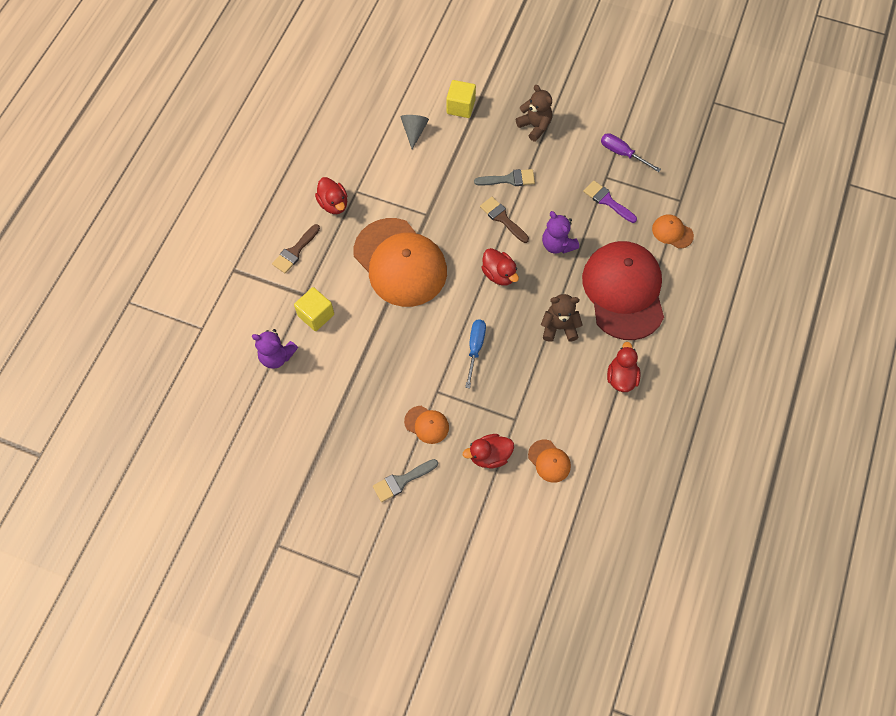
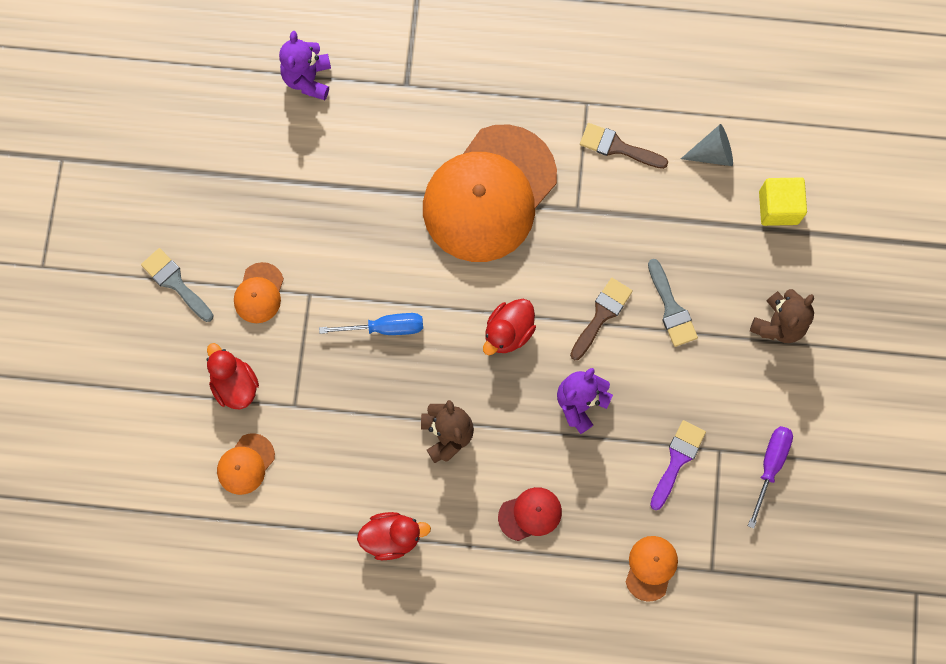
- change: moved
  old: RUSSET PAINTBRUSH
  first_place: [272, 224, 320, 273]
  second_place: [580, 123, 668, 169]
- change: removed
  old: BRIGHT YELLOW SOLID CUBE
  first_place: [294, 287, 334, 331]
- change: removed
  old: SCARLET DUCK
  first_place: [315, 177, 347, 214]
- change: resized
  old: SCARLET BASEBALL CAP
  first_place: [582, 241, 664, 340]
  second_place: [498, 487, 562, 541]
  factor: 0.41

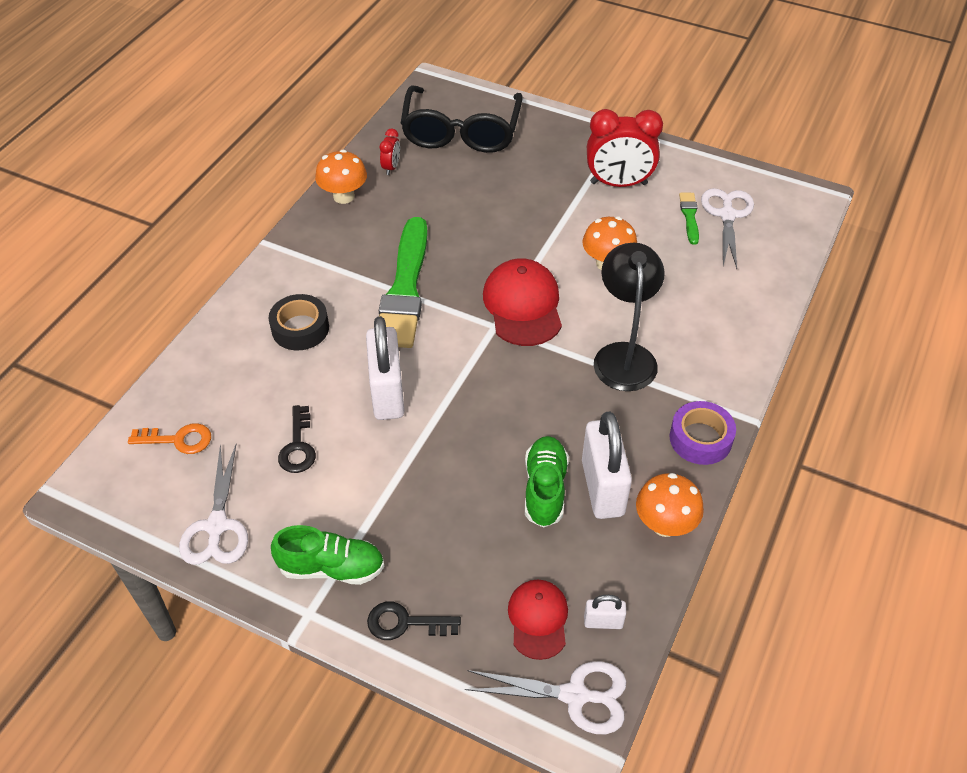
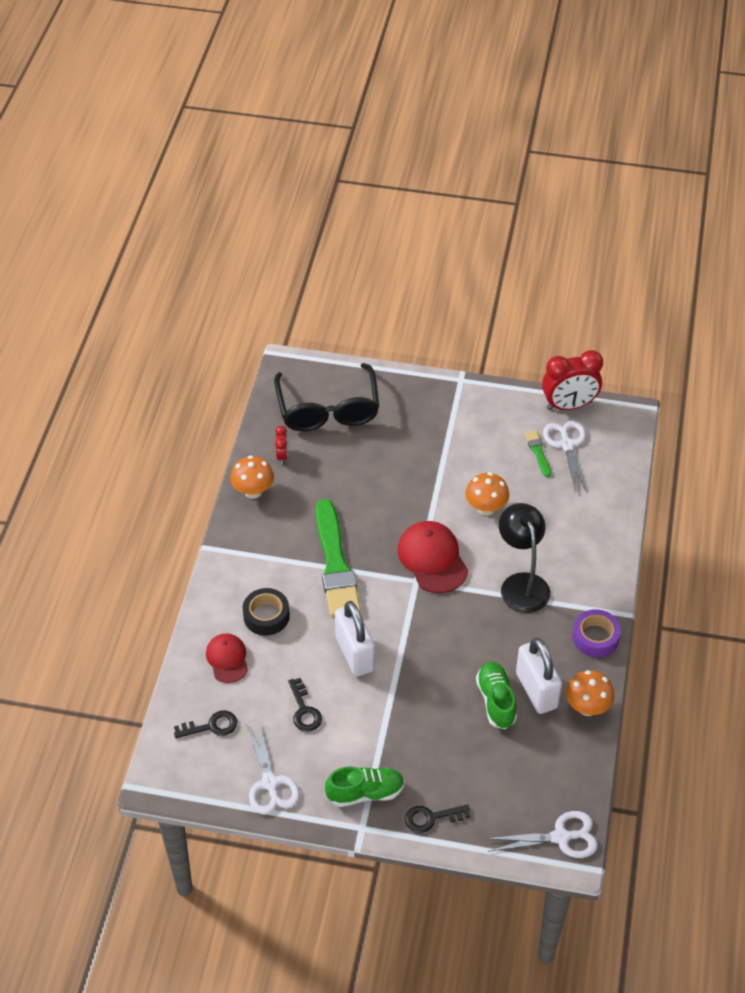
- change: recoloured
  old: ORANGE LATCHKEY
  new: BLACK LATCHKEY
  first_place: [128, 423, 211, 454]
  second_place: [174, 710, 237, 738]
- change: moved
  old: SCARLET BASEBALL CAP
  first_place: [508, 580, 568, 660]
  second_place: [206, 633, 248, 683]
- change: removed
  old: SNOW-WHITE PADLOCK
  first_place: [584, 595, 626, 629]
- change: moved
  old: SCARLET BEDSIDE CLOCK
  first_place: [587, 109, 663, 187]
  second_place: [542, 350, 603, 410]

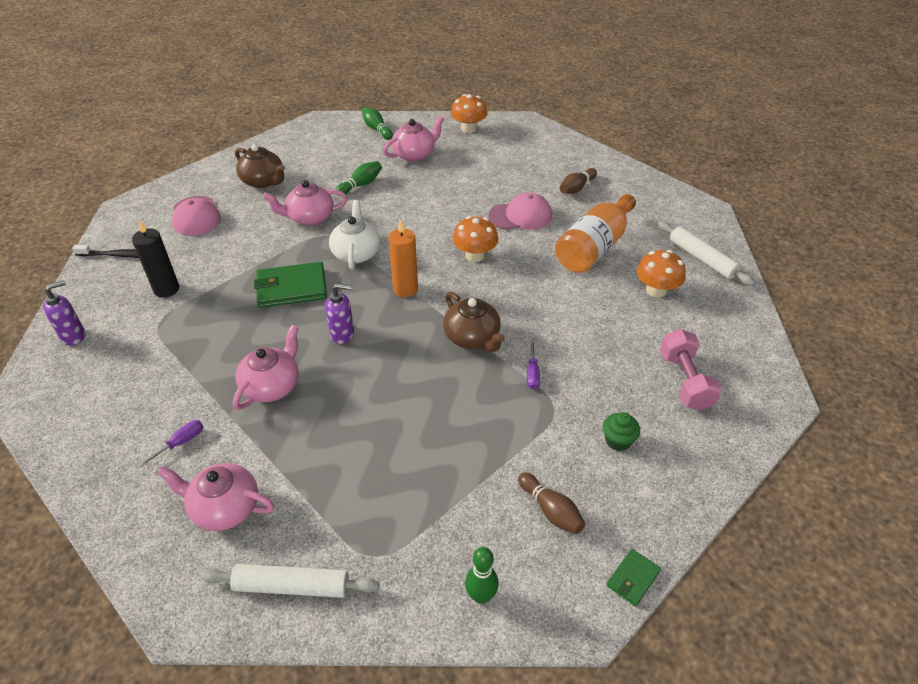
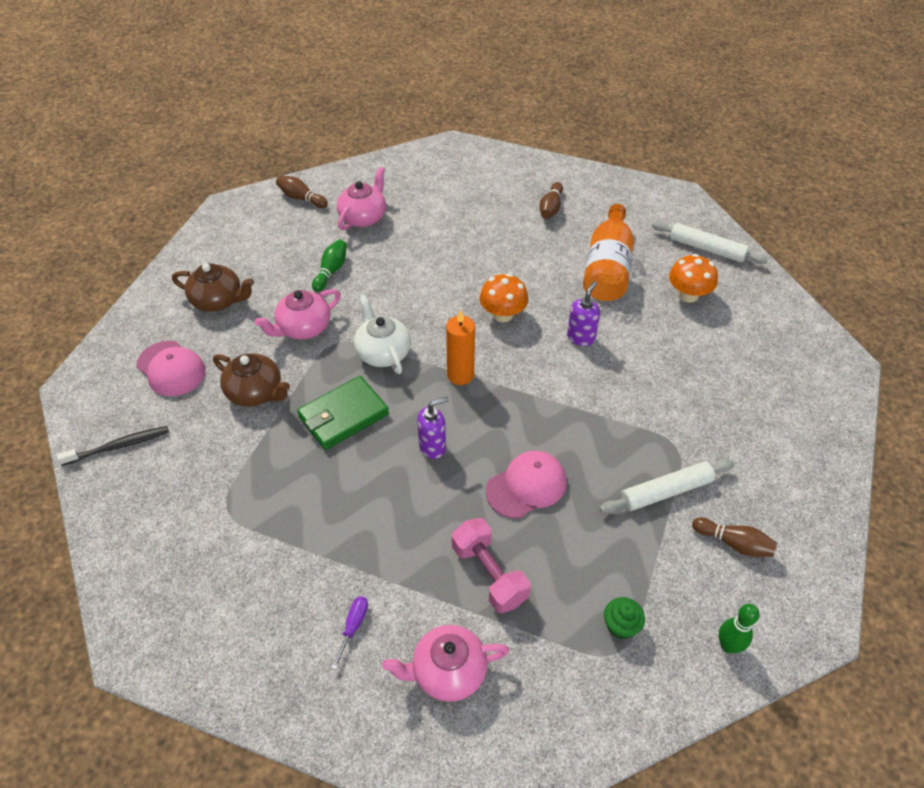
- change: moved
  old: VIOLET PUMP BOTTLE
  first_place: [43, 280, 85, 345]
  second_place: [567, 281, 600, 346]
- change: removed
  old: BLACK WAX CANDLE
  first_place: [132, 220, 179, 298]
- change: moved
  old: SNOW-WHITE ROLLING PIN
  first_place: [201, 564, 379, 598]
  second_place: [599, 460, 734, 514]
- change: removed
  old: PINK CHINA TEAPOT
  first_place: [233, 325, 299, 410]
- change: recoloured
  old: EMERALD TENPIN
  new: RUSSET TENPIN
  first_place: [362, 107, 393, 140]
  second_place: [276, 175, 328, 208]
- change: moved
  old: RUSSET CHINA TEAPOT
  first_place: [443, 292, 505, 352]
  second_place: [213, 353, 290, 407]
- change: removed
  old: ORANGE FUNGUS
  first_place: [451, 94, 487, 133]
- change: moved
  old: PINK BASEBALL CAP
  first_place: [488, 193, 552, 230]
  second_place: [486, 451, 567, 519]
- change: removed
  old: VIOLET FLAT SCREWDRIVER
  first_place: [527, 340, 540, 390]
- change: moved
  old: EMERALD FAIRY CAKE
  first_place: [603, 412, 640, 451]
  second_place: [604, 597, 645, 639]
- change: removed
  old: EMERALD CARD WALLET
  first_place: [606, 549, 661, 606]
- change: moved
  old: PINK HAND WEIGHT
  first_place: [660, 329, 722, 411]
  second_place: [452, 518, 531, 613]

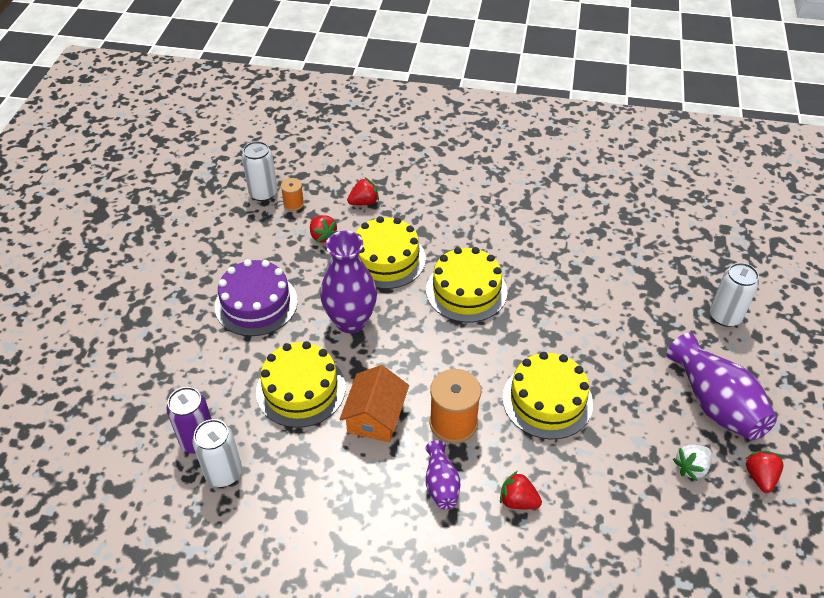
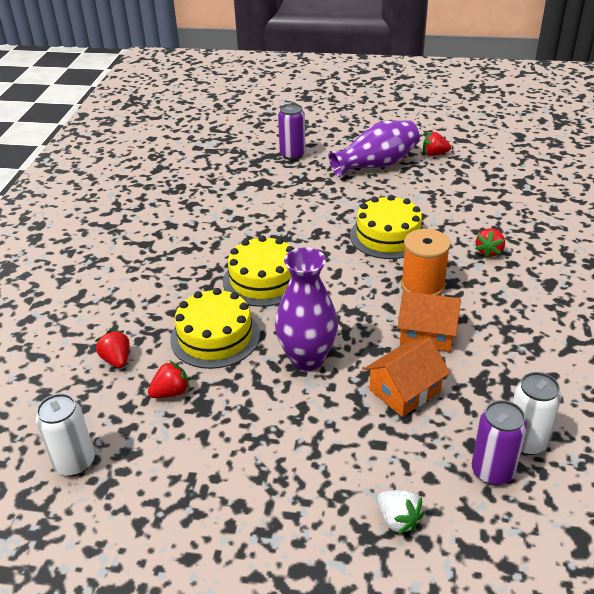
- change: removed
  old: VIOLET LAYER CAKE
  first_place: [215, 259, 298, 336]
- change: replaced
  old: BRIGHT YELLOW LAYER CAKE
  new: ORANGE TOY HOUSE
  first_place: [256, 341, 346, 428]
  second_place: [364, 337, 450, 417]
- change: removed
  old: ORANGE SPOOL
  first_place: [281, 178, 304, 211]
- change: removed
  old: VIOLET TALL VASE
  first_place: [425, 440, 460, 510]
- change: moved
  old: SNOW-WHITE BERRY
  first_place: [673, 444, 712, 481]
  second_place: [378, 490, 424, 535]
- change: recoloured
  old: SNOW-WHITE SODA CAN
  new: VIOLET SODA CAN
  first_place: [710, 263, 759, 327]
  second_place: [278, 103, 306, 160]

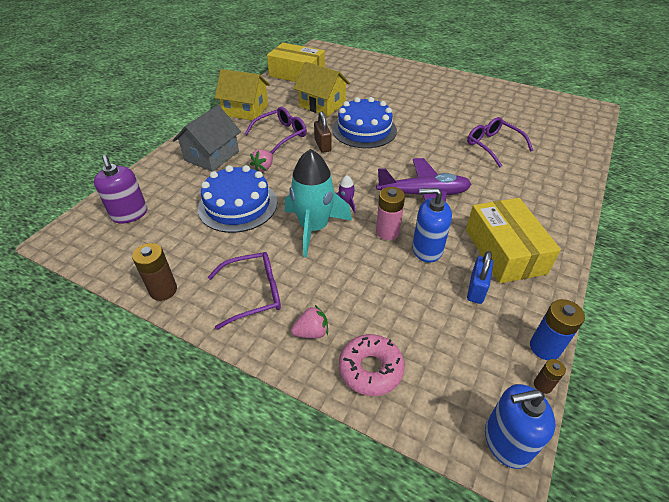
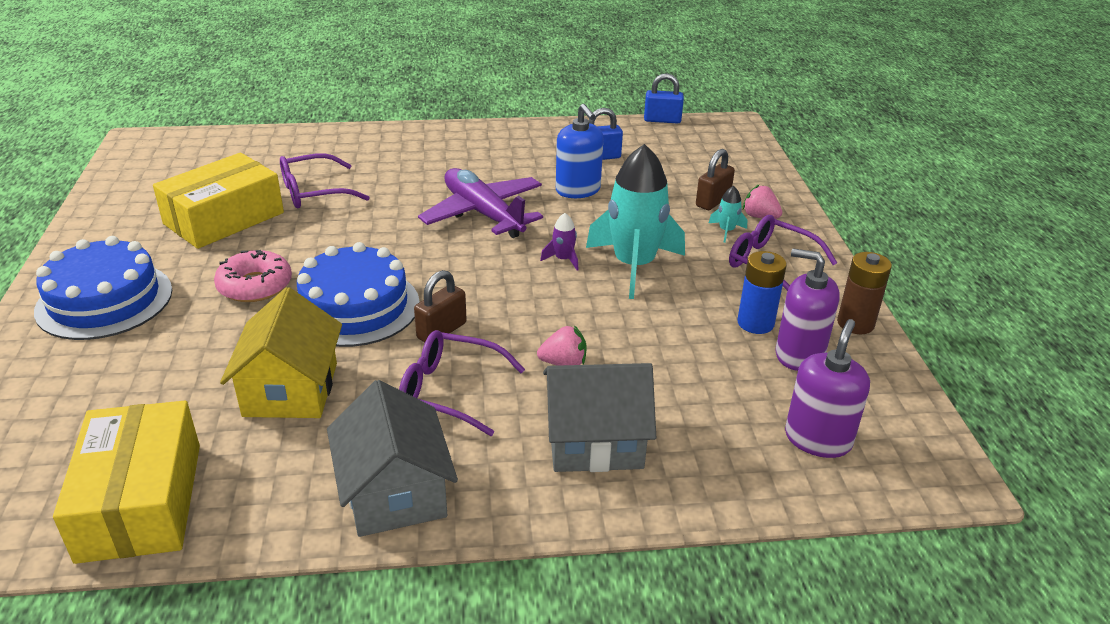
- change: moved
  old: COBALT LAYER CAKE
  first_place: [198, 165, 277, 233]
  second_place: [34, 236, 172, 340]
- change: recoloured
  old: BRIGHT YELLOW TOY HOUSE
  new: GREY TOY HOUSE
  first_place: [215, 69, 270, 120]
  second_place: [327, 380, 458, 537]
- change: moved
  old: PINK DONUT
  first_place: [339, 334, 405, 396]
  second_place: [214, 250, 292, 302]
- change: removed
  old: PINK BATTERY
  first_place: [376, 187, 405, 240]
- change: moved
  old: BRIGHT YELLOW PARCEL
  first_place: [466, 198, 561, 283]
  second_place: [153, 153, 284, 249]
- change: turned
  old: VIOLET EYEGLASSES
  first_place: [467, 117, 533, 167]
  second_place: [280, 153, 370, 208]
  degrees: 45
- change: removed
  old: COBALT PUMP BOTTLE
  first_place: [485, 384, 555, 469]
- change: moved
  old: COBALT BATTERY
  first_place: [530, 299, 585, 360]
  second_place: [737, 251, 787, 334]
- change: replaced
  old: RUSSET BATTERY
  new: COBALT PADLOCK
  first_place: [534, 359, 566, 394]
  second_place: [644, 73, 684, 123]
- change: added
  new: RUSSET PADLOCK
  second_place: [696, 149, 735, 210]
- change: added
  new: TURQUOISE ROCKET
  second_place: [709, 186, 747, 243]
- change: added
  new: VIOLET PUMP BOTTLE
  second_place: [775, 248, 840, 371]

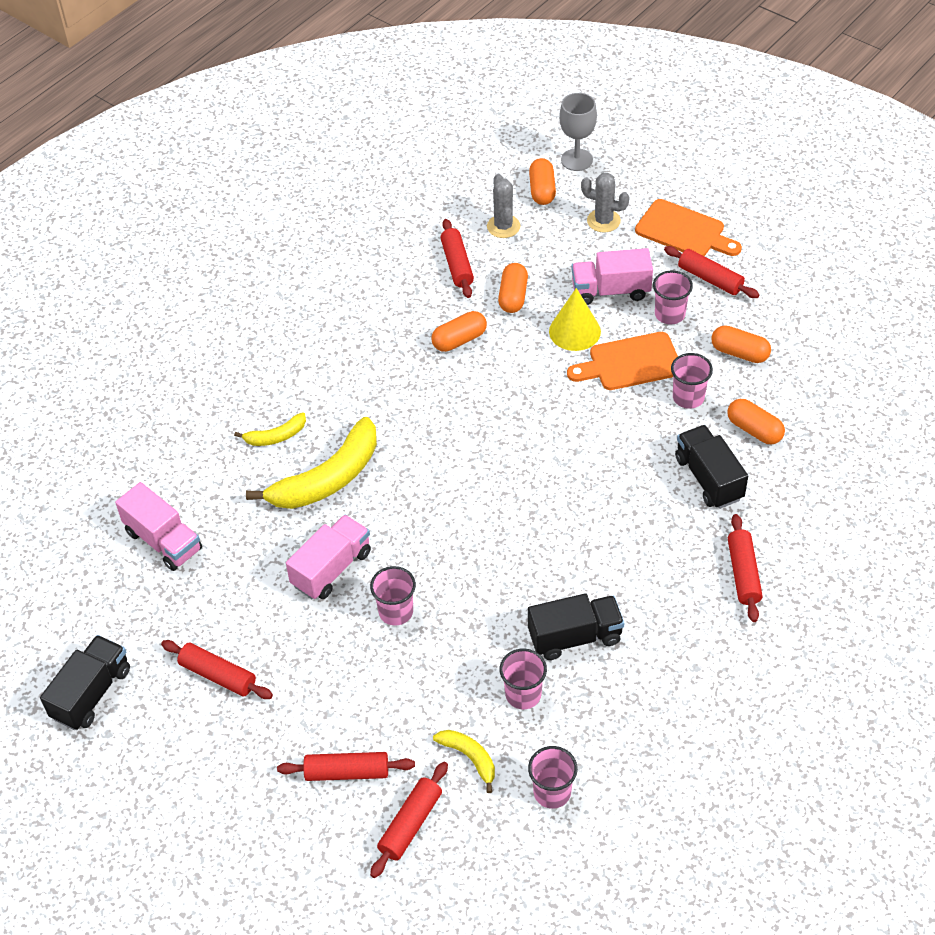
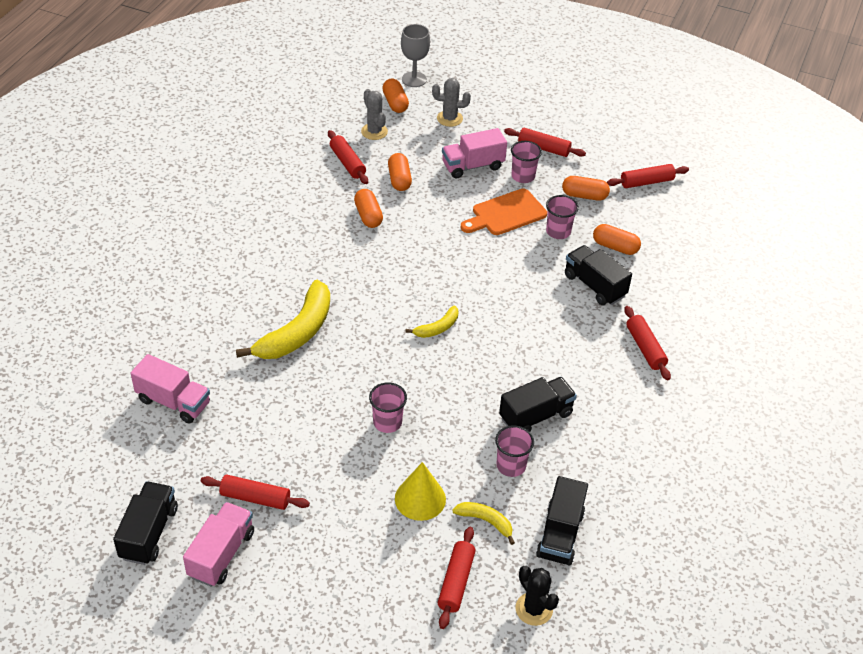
- change: moved
  old: BRIGHT YELLOW BANANA
  first_place: [234, 412, 306, 446]
  second_place: [405, 305, 458, 338]
- change: moved
  old: SCARLET ROLLING PIN
  first_place: [277, 752, 415, 781]
  second_place: [607, 164, 689, 188]
- change: moved
  old: PINK LORRY
  first_place: [286, 515, 371, 599]
  second_place: [183, 502, 254, 587]
- change: turned
  old: ORANGE CAPSULE
  first_place: [431, 311, 487, 352]
  second_place: [354, 189, 383, 228]
  degrees: -60
- change: replaced
  old: PINK BEAKER
  new: BLACK LORRY
  first_place: [528, 746, 578, 809]
  second_place: [536, 476, 588, 566]
- change: moved
  old: BRIGHT YELLOW CONE
  first_place: [549, 288, 601, 351]
  second_place: [395, 462, 446, 521]
- change: removed
  old: ORANGE CHOPPING BOARD
  first_place: [635, 199, 742, 256]
- change: added
  new: BLACK PRICKLY PLANT
  second_place: [516, 566, 559, 626]

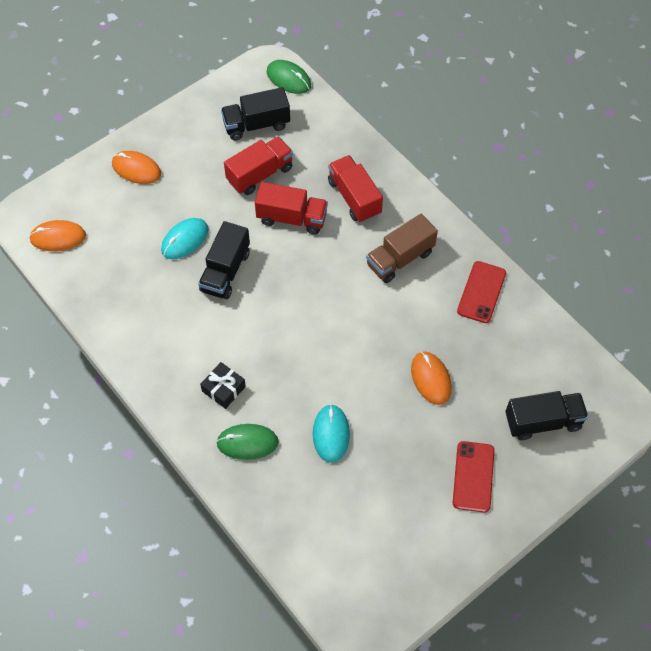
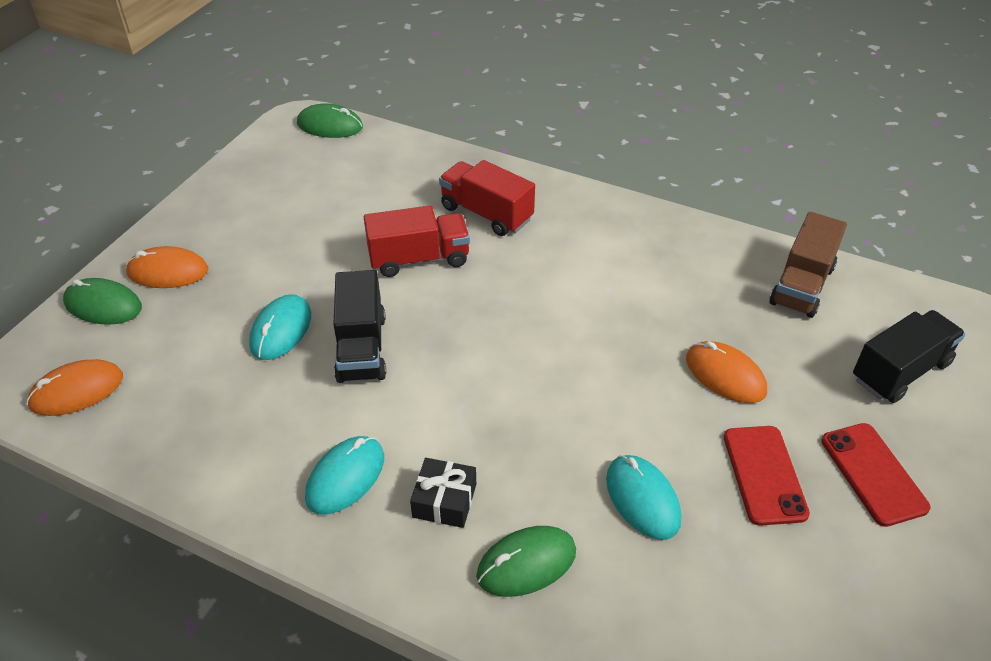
- change: removed
  old: BLACK LORRY
  first_place: [221, 87, 290, 140]
- change: removed
  old: SCARLET LORRY
  first_place: [224, 137, 293, 195]
- change: moved
  old: RUSSET LORRY
  first_place: [366, 214, 438, 283]
  second_place: [769, 212, 847, 318]
- change: moved
  old: SCARLET MOBILE PHONE
  first_place: [457, 261, 506, 323]
  second_place: [724, 426, 810, 526]
- change: added
  new: EMERALD COMPUTER MOUSE
  second_place: [63, 278, 142, 325]
- change: added
  new: TURQUOISE COMPUTER MOUSE
  second_place: [305, 436, 384, 514]

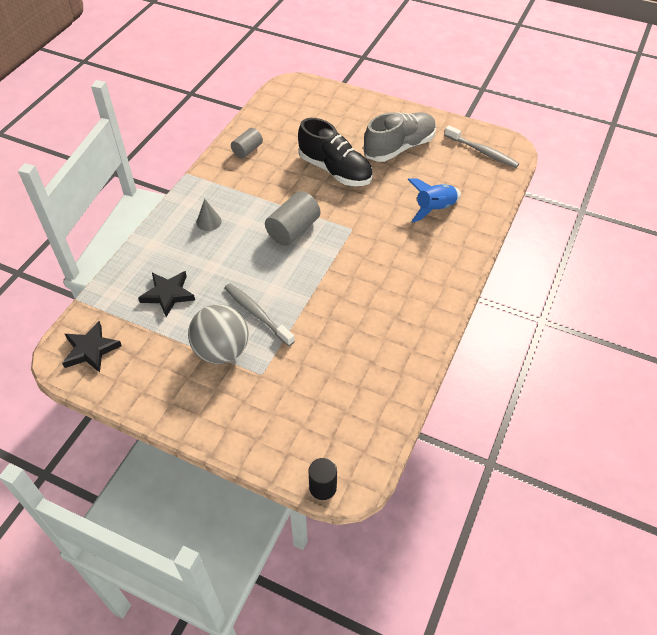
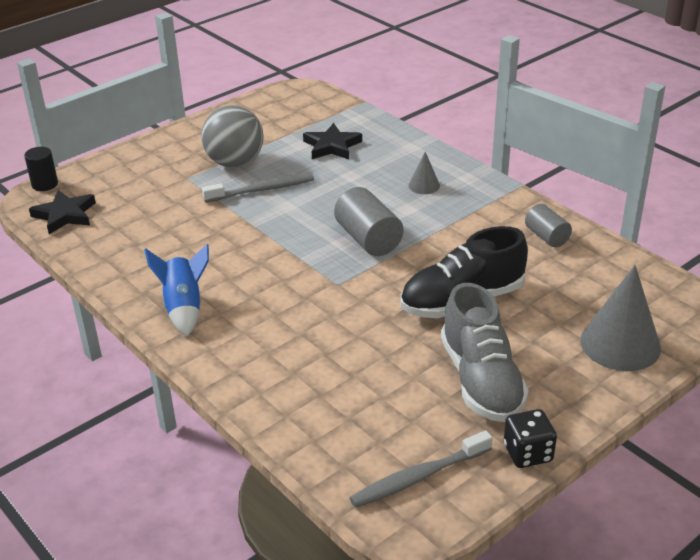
- change: moved
  old: BLACK FIVE-POINTED STAR
  first_place: [62, 321, 122, 373]
  second_place: [29, 190, 96, 234]
- change: moved
  old: COBALT ROCKET
  first_place: [408, 178, 461, 223]
  second_place: [144, 244, 209, 337]
- change: added
  new: BLACK GAME DIE
  second_place: [504, 409, 557, 468]
- change: added
  new: GREY CONE
  second_place: [581, 265, 661, 371]

